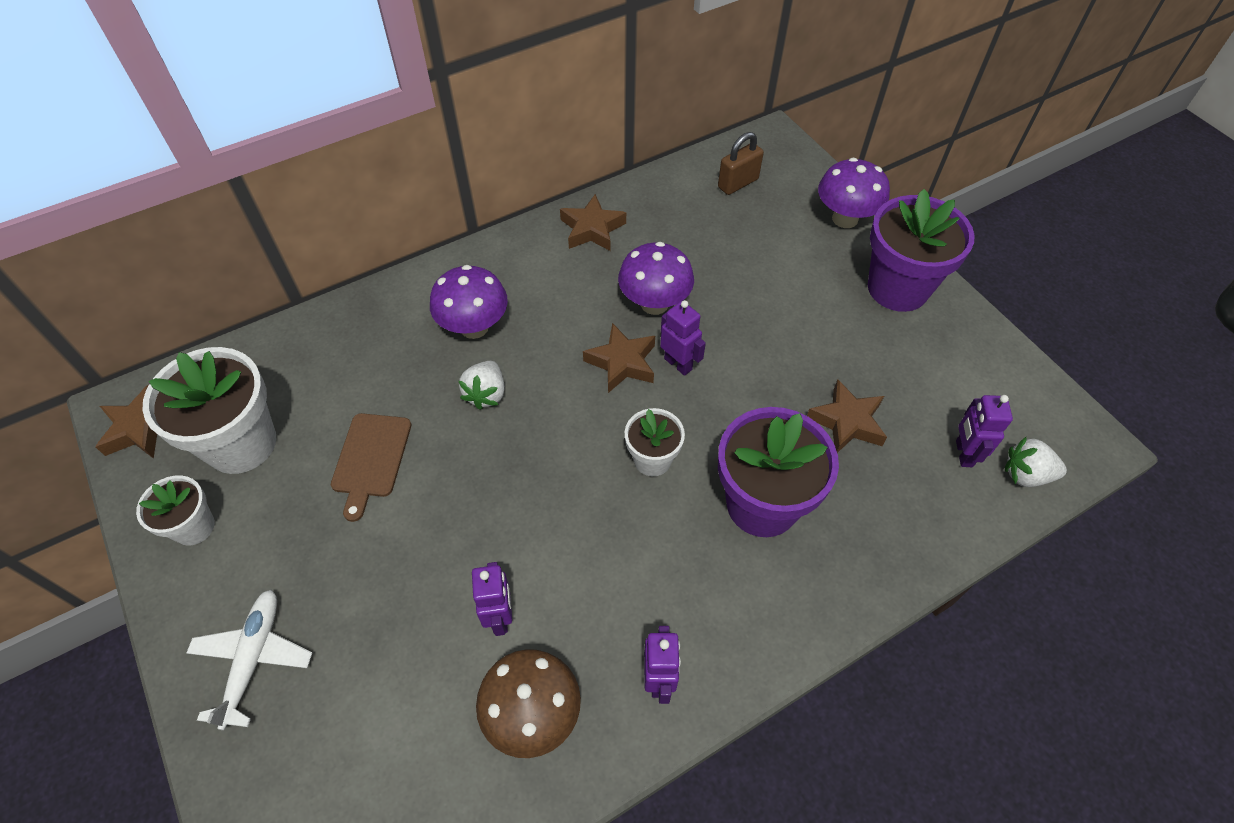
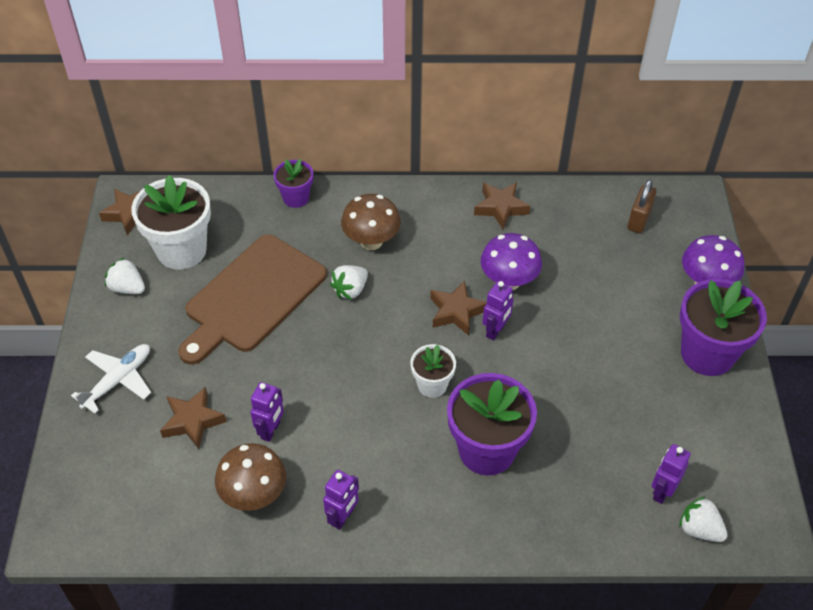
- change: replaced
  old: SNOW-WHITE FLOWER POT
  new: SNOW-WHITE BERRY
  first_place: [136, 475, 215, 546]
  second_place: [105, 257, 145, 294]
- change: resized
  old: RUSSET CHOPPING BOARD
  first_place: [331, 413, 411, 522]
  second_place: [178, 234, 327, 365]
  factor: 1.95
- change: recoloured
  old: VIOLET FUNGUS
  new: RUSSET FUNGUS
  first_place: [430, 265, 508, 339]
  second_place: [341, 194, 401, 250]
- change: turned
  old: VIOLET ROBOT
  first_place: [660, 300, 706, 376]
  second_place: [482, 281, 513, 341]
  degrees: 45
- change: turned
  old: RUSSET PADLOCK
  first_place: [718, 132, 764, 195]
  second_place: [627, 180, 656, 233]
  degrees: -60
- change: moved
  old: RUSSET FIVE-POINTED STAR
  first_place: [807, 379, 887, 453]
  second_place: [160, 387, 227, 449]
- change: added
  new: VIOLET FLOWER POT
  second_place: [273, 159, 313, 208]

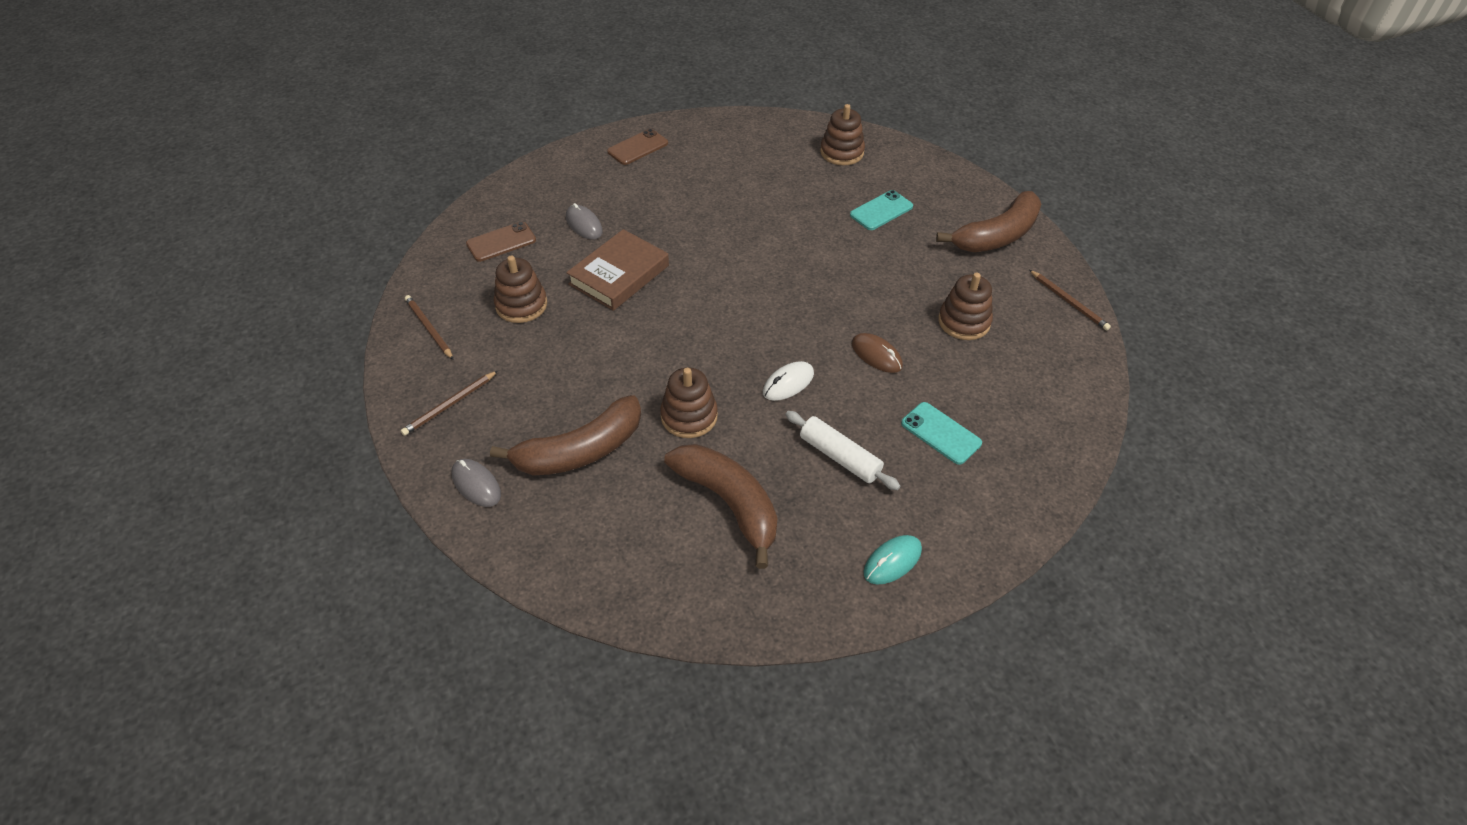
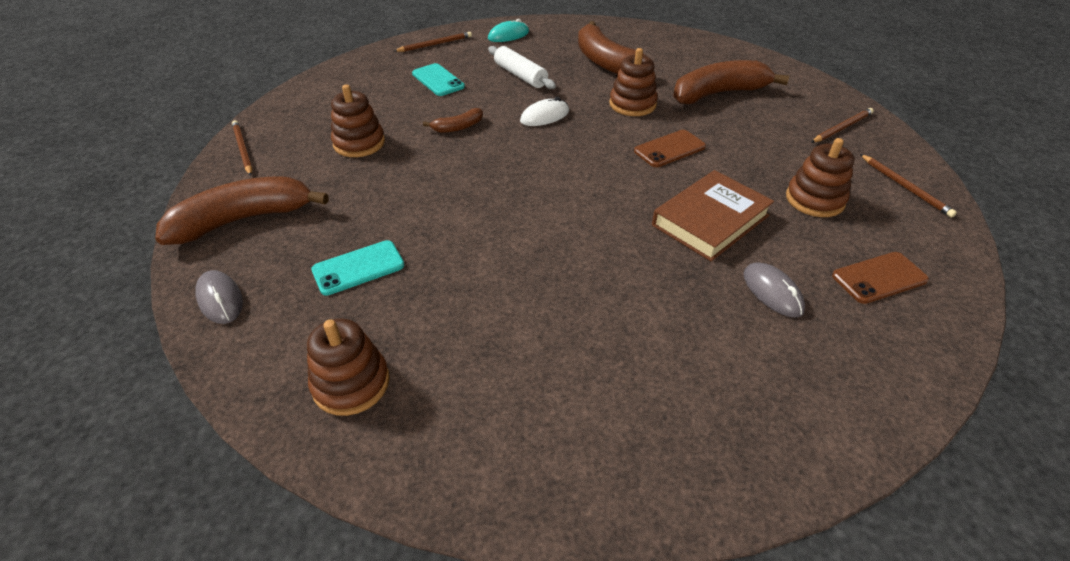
- change: moved
  old: GREY COMPUTER MOUSE
  first_place: [452, 459, 501, 507]
  second_place: [195, 270, 243, 324]
- change: moved
  old: RUSSET MOBILE PHONE
  first_place: [607, 129, 668, 165]
  second_place: [634, 130, 706, 167]
- change: replaced
  old: RUSSET COMPUTER MOUSE
  new: RUSSET BANANA
  first_place: [852, 333, 903, 373]
  second_place: [423, 108, 483, 133]
- change: added
  new: RUSSET WOODEN PENCIL
  second_place: [394, 32, 472, 52]

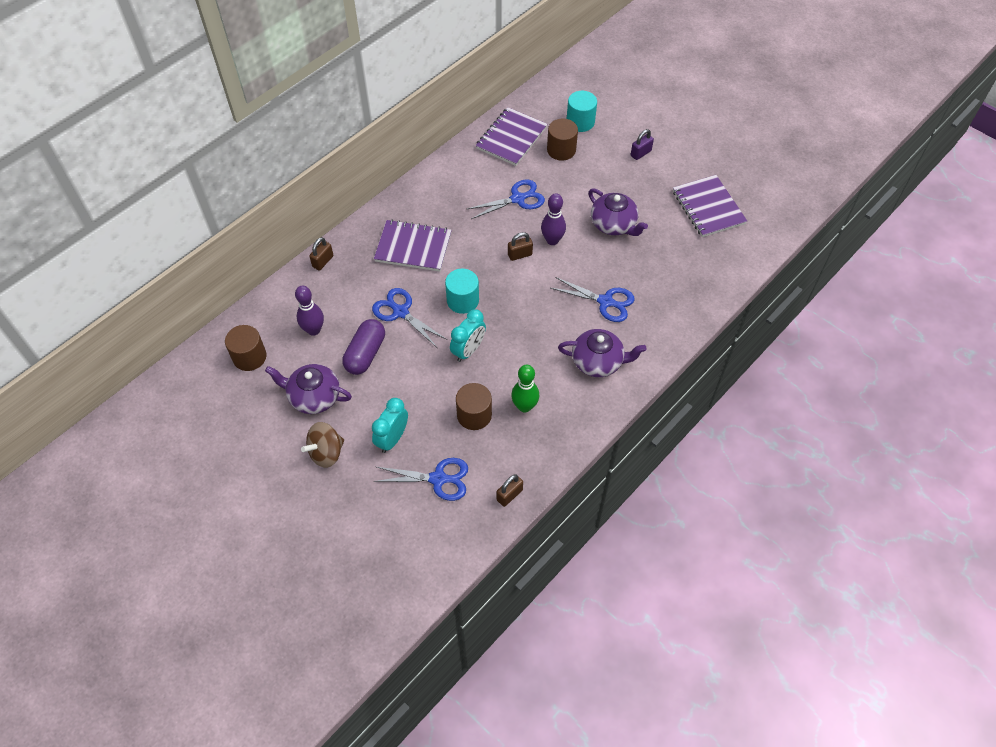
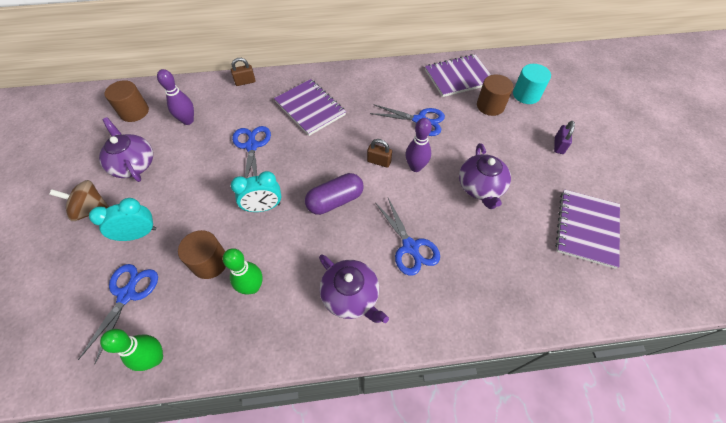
- change: moved
  old: VIOLET CAPSULE
  first_place: [343, 319, 385, 375]
  second_place: [305, 173, 364, 215]
- change: turned
  old: COBALT PAIR OF SCISSORS
  first_place: [374, 458, 468, 501]
  second_place: [78, 264, 158, 365]
  degrees: -120
- change: removed
  old: TURQUOISE CYLINDER SHAPE
  first_place: [445, 269, 479, 314]
- change: replaced
  old: RUSSET PADLOCK
  new: EMERALD TENPIN
  first_place: [496, 474, 523, 507]
  second_place: [100, 329, 163, 371]
- change: turned
  old: VIOLET PADLOCK
  first_place: [631, 129, 654, 160]
  second_place: [554, 121, 575, 154]
  degrees: -75

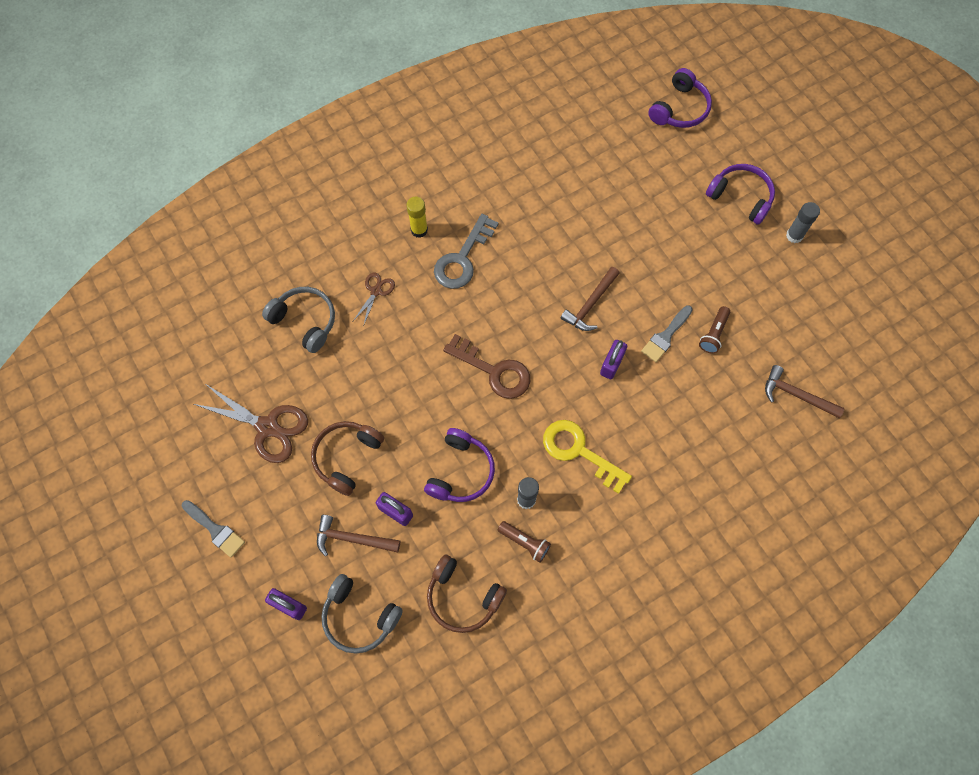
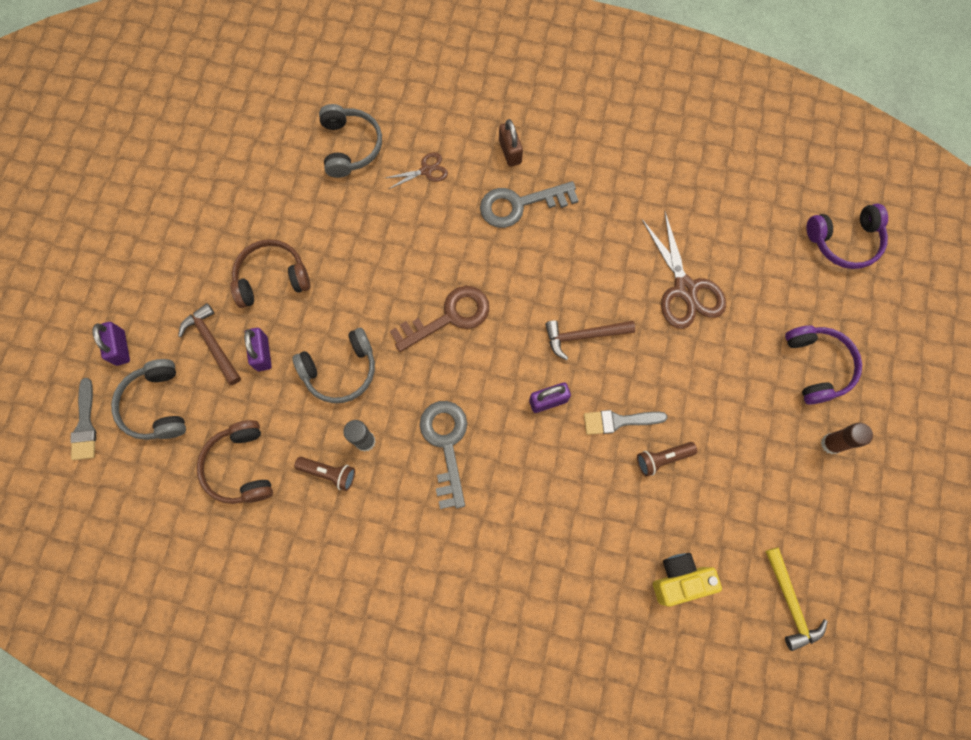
- change: moved
  old: GREY PAINTBRUSH
  first_place: [182, 500, 245, 558]
  second_place: [70, 378, 96, 460]
- change: moved
  old: RUSSET PAIR OF SCISSORS
  first_place: [194, 385, 308, 463]
  second_place: [642, 212, 726, 329]
- change: replaced
  old: BRIGHT YELLOW GLUE
  new: RUSSET PADLOCK
  first_place: [406, 196, 428, 238]
  second_place: [499, 119, 523, 167]
- change: recoloured
  old: VIOLET OVER-EAR HEADPHONES
  new: GREY OVER-EAR HEADPHONES
  first_place: [424, 428, 495, 502]
  second_place: [292, 328, 375, 403]
- change: turned
  old: RUSSET LATCHKEY
  first_place: [443, 334, 531, 399]
  second_place: [390, 286, 489, 352]
  degrees: -105
- change: turned
  old: RUSSET TORCH
  first_place: [498, 521, 551, 563]
  second_place: [294, 457, 355, 491]
  degrees: -60
- change: recoloured
  old: BRIGHT YELLOW LATCHKEY
  new: GREY LATCHKEY
  first_place: [543, 420, 632, 494]
  second_place: [420, 401, 467, 509]
- change: replaced
  old: RUSSET CARPENTER'S HAMMER
  new: BRIGHT YELLOW COMPACT CAMERA
  first_place: [765, 365, 845, 418]
  second_place: [653, 553, 722, 607]
- change: recoloured
  old: GREY GLUE
  new: RUSSET GLUE
  first_place: [786, 202, 820, 243]
  second_place: [821, 423, 873, 454]
- change: added
  new: BRIGHT YELLOW CARPENTER'S HAMMER
  second_place: [765, 547, 828, 651]

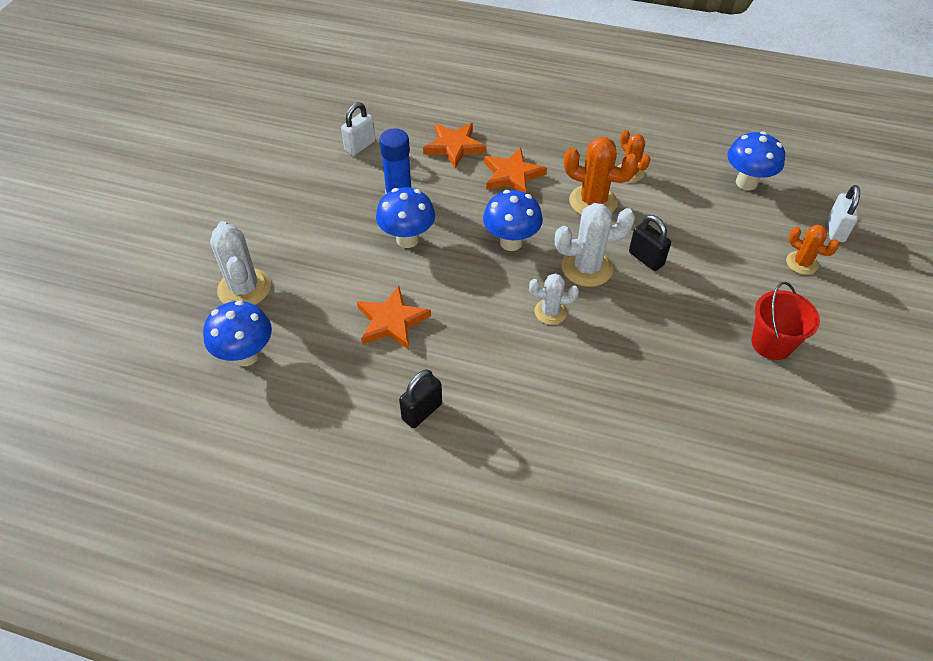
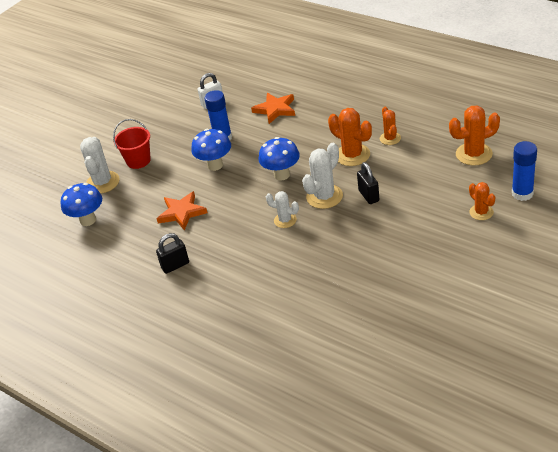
- change: removed
  old: ORANGE FIVE-POINTED STAR
  first_place: [484, 148, 547, 193]
- change: turned
  old: SNOW-WHITE PRICKLY PLANT
  first_place: [555, 203, 635, 287]
  second_place: [302, 143, 343, 209]
  degrees: -60
- change: replaced
  old: COBALT FUNGUS
  new: ORANGE PRICKLY PLANT
  first_place: [727, 132, 785, 190]
  second_place: [449, 105, 500, 166]
- change: moved
  old: SCARLET BUCKET
  first_place: [752, 282, 820, 360]
  second_place: [113, 119, 151, 169]
- change: replaced
  old: SNOW-WHITE PADLOCK
  new: COBALT GLUE
  first_place: [828, 185, 860, 242]
  second_place: [512, 141, 537, 201]

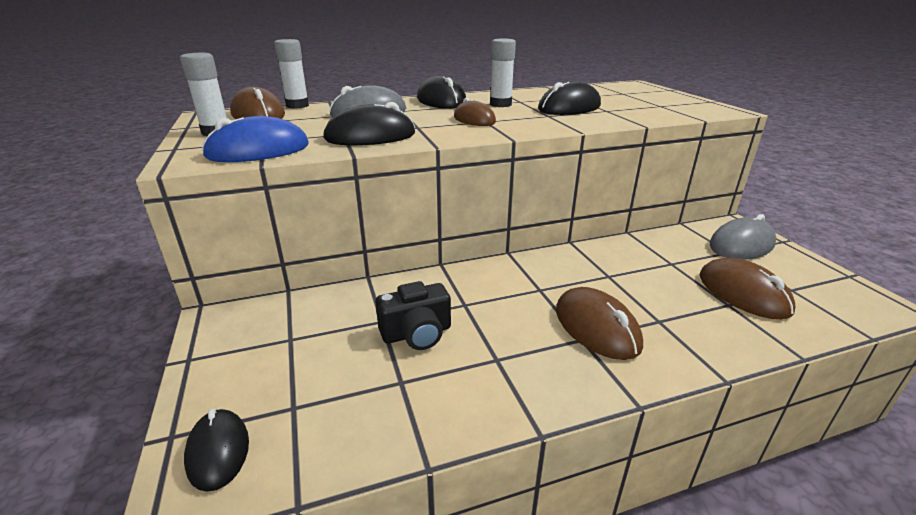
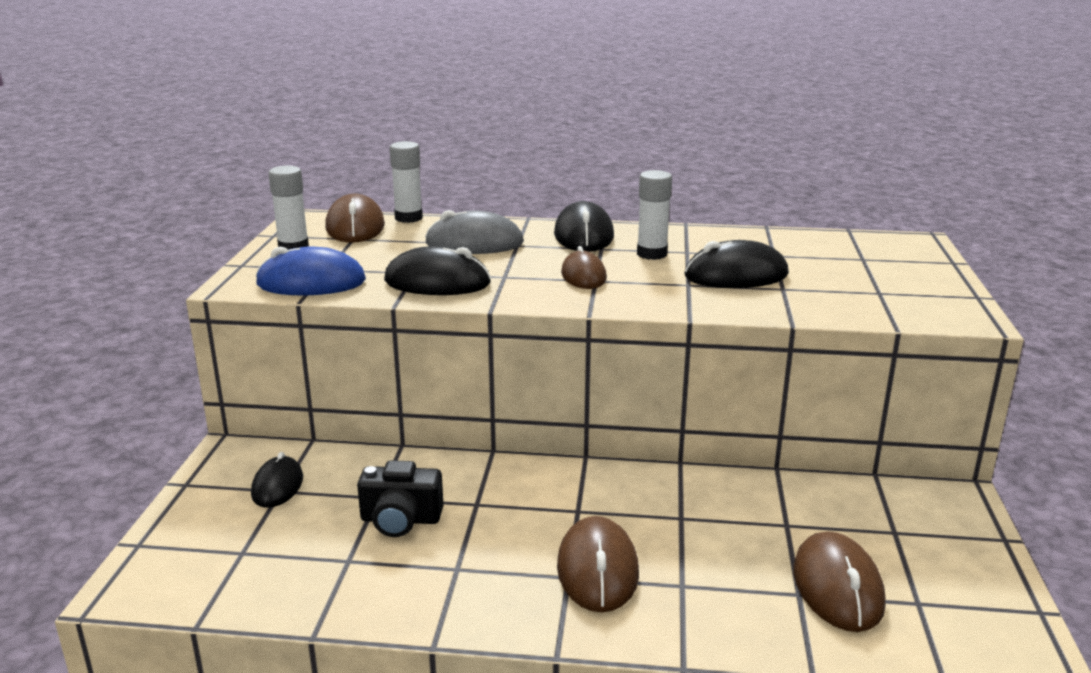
- change: moved
  old: BLACK COMPUTER MOUSE
  first_place: [184, 409, 249, 492]
  second_place: [251, 452, 303, 508]
- change: removed
  old: GREY COMPUTER MOUSE
  first_place: [709, 214, 776, 260]

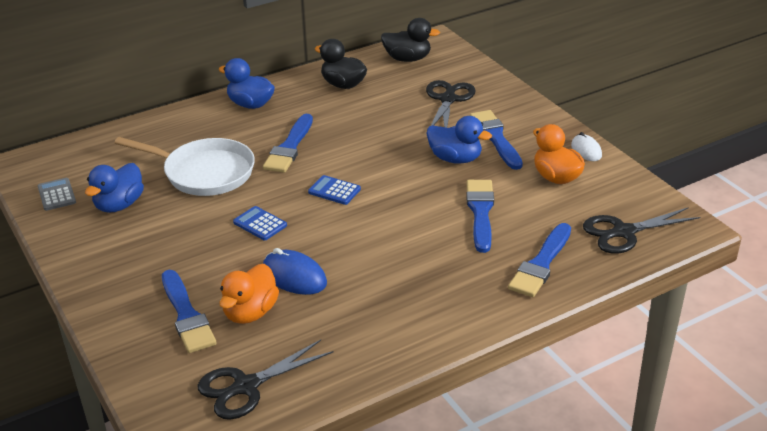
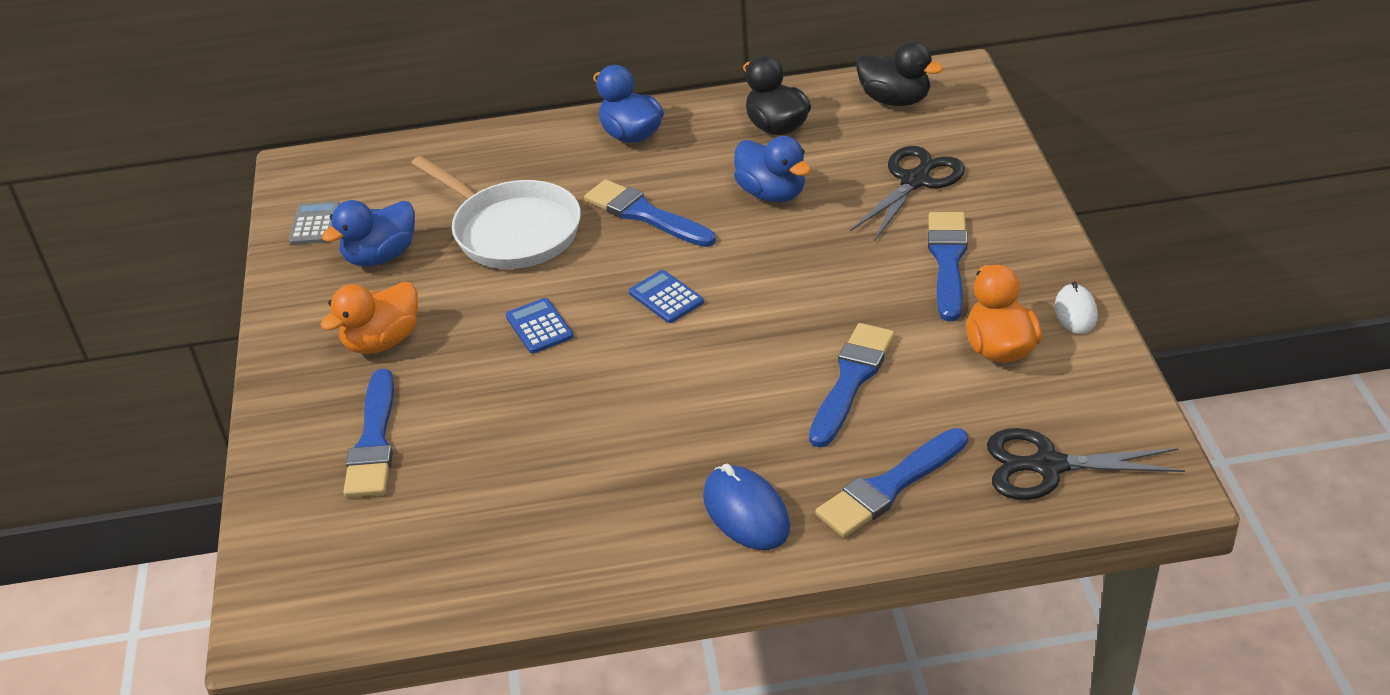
- change: removed
  old: BLACK PAIR OF SCISSORS
  first_place: [198, 340, 333, 420]
- change: moved
  old: ORANGE DUCK
  first_place: [219, 264, 279, 324]
  second_place: [320, 282, 418, 354]
- change: turned
  old: COBALT PAINTBRUSH
  first_place: [263, 114, 313, 173]
  second_place: [584, 179, 716, 247]
  degrees: 90
- change: moved
  old: COBALT COMPUTER MOUSE
  first_place: [263, 248, 327, 295]
  second_place: [703, 464, 790, 550]
- change: moved
  old: COBALT DUCK
  first_place: [426, 116, 492, 164]
  second_place: [734, 136, 811, 203]

